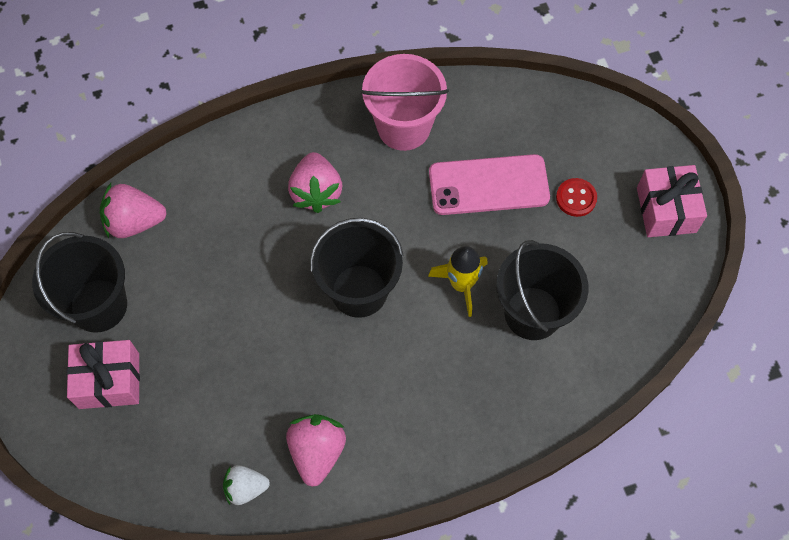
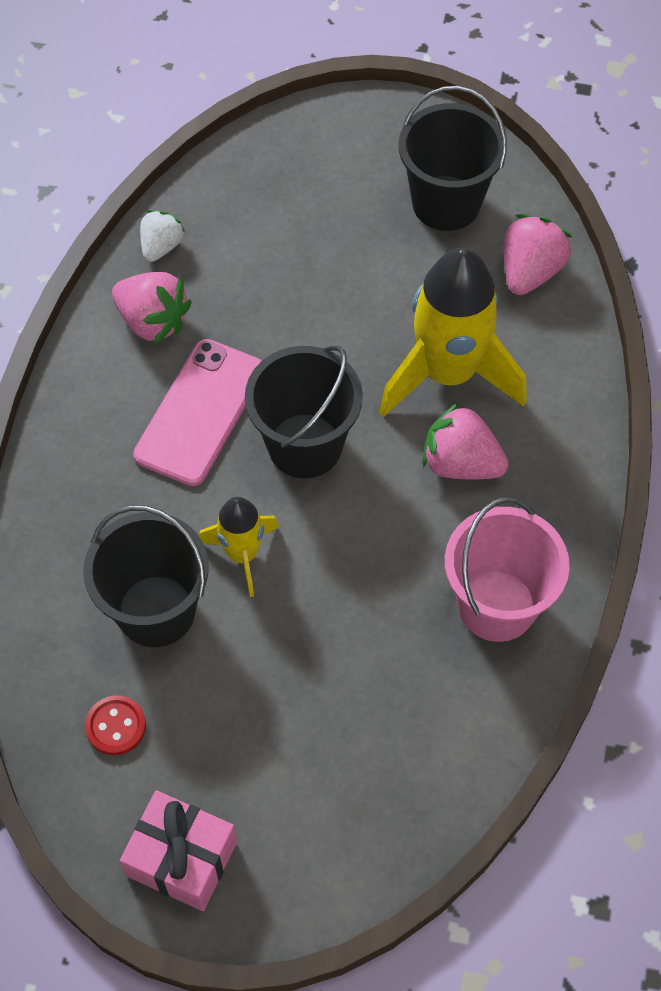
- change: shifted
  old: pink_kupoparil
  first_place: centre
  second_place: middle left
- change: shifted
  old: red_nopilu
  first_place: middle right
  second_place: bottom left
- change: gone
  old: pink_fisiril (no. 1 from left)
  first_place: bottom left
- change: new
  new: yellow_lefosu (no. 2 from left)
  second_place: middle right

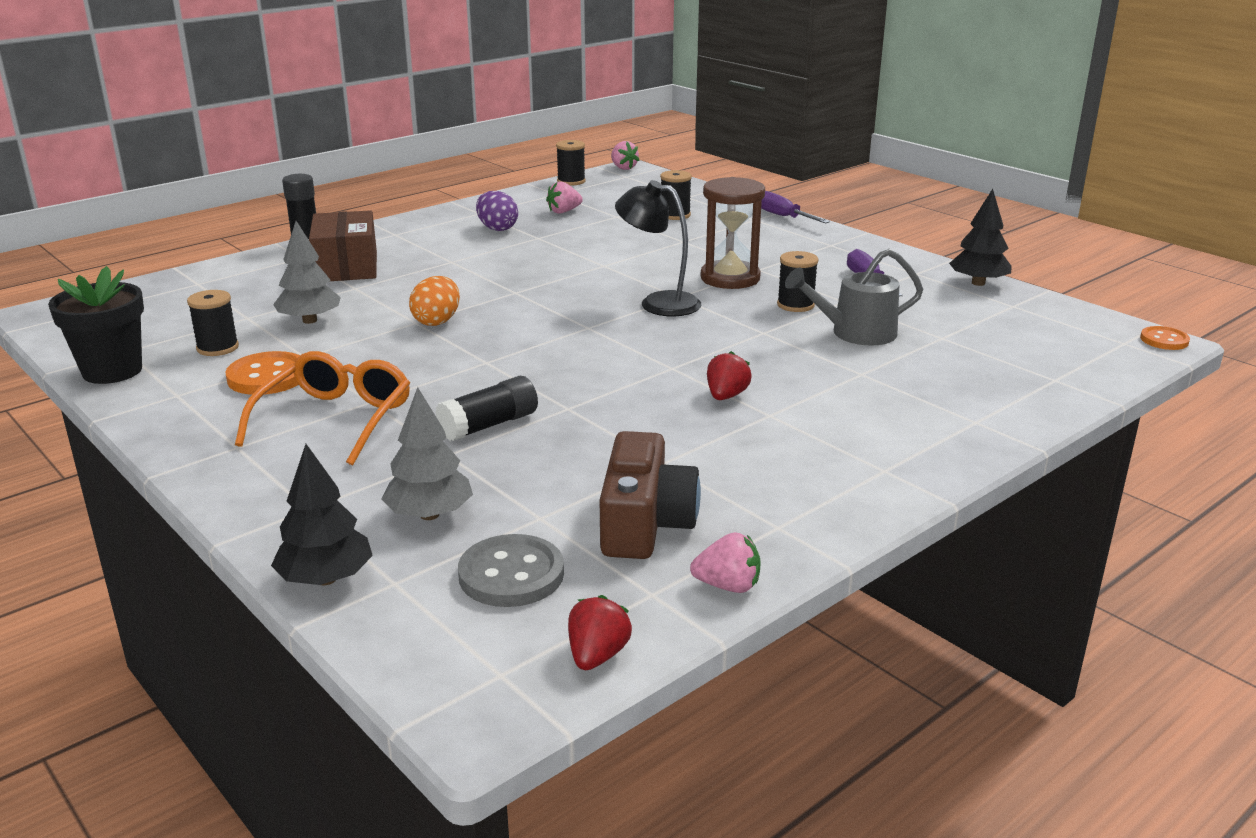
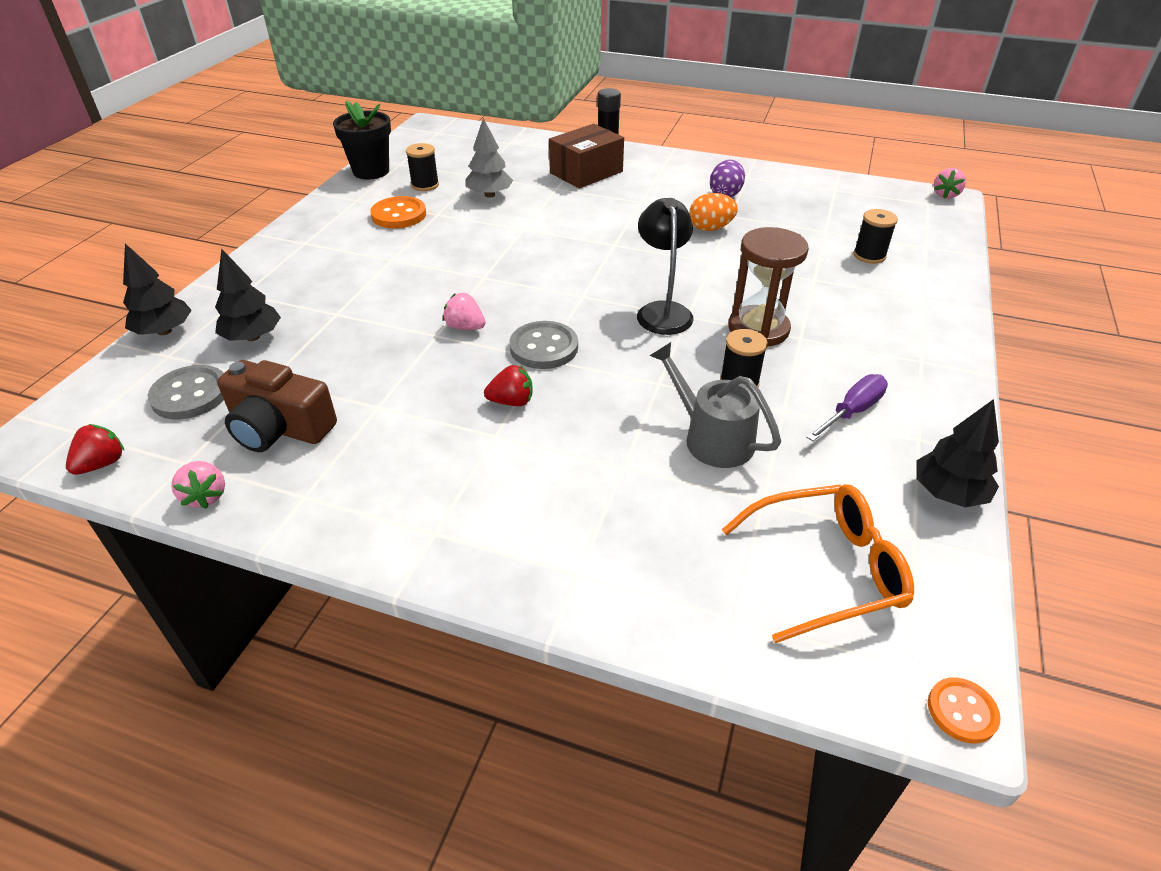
- change: gone
  old: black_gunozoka (no. 2 from left)
  first_place: top centre
- change: shifted
  old: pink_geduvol (no. 1 from left in the first image)
  new: pink_geduvol (no. 2 from left)
  first_place: top centre
  second_place: centre
- change: gone
  old: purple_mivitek (no. 1 from left)
  first_place: top centre
- change: shifted
  old: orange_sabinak
  first_place: centre
  second_place: top centre
- change: shifted
  old: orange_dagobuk
  first_place: middle left
  second_place: middle right
- change: gone
  old: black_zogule (no. 2 from left)
  first_place: centre
- change: repainted
  old: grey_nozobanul (no. 2 from left)
  new: black_nozobanul (no. 2 from left)
  first_place: centre
  second_place: middle left
- change: rotated
  old: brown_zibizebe
  first_place: centre
  second_place: middle left
  degrees: 45
- change: rotated
  old: red_geduvol (no. 1 from left)
  first_place: bottom centre
  second_place: middle left
  degrees: -45
- change: new
  new: grey_nopilu (no. 2 from left)
  second_place: centre

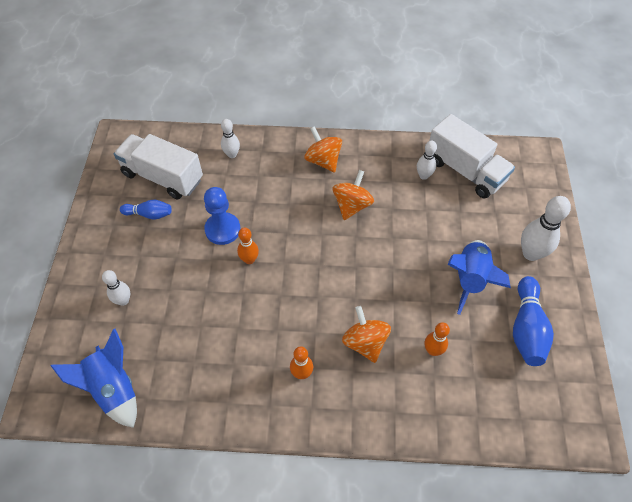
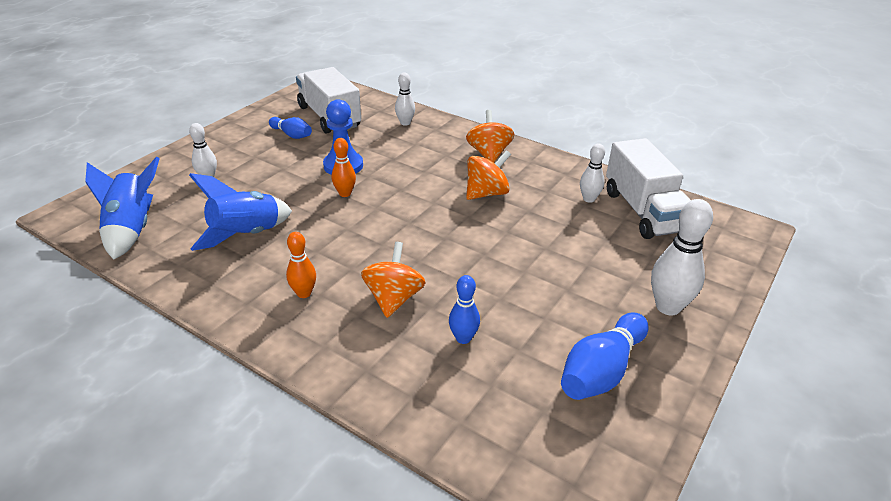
- change: shifted
  old: blue_lefosu (no. 2 from left)
  first_place: middle right
  second_place: middle left
- change: repainted
  old: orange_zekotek (no. 3 from left)
  new: blue_zekotek (no. 2 from left)
  first_place: bottom right
  second_place: centre

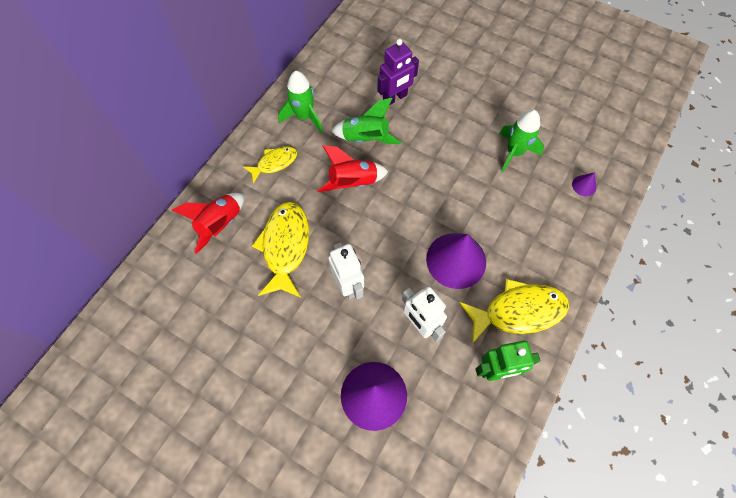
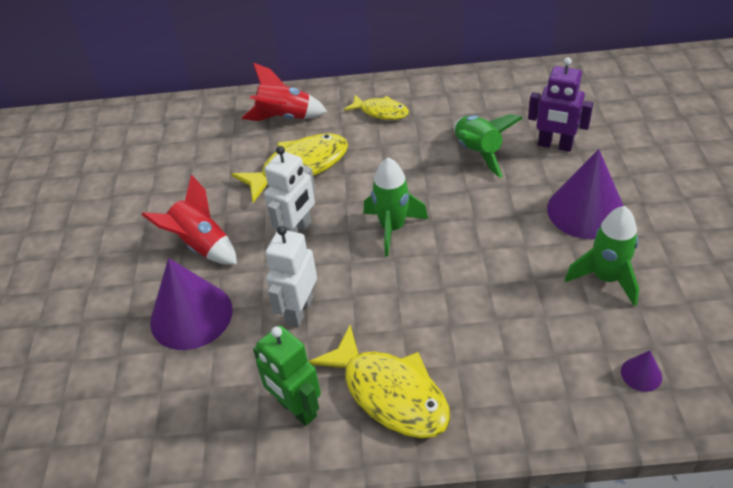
- change: shifted
  old: green_lefosu (no. 1 from left)
  first_place: top centre
  second_place: centre
- change: shifted
  old: red_lefosu (no. 2 from left in the first image)
  new: red_lefosu (no. 1 from left)
  first_place: centre
  second_place: middle left
- change: shifted
  old: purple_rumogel (no. 2 from left)
  first_place: centre
  second_place: middle right

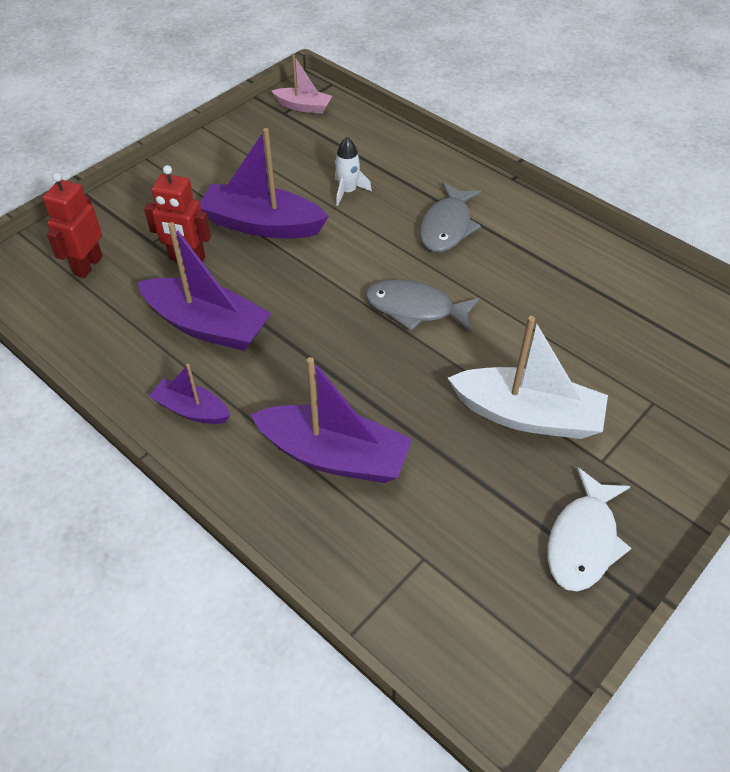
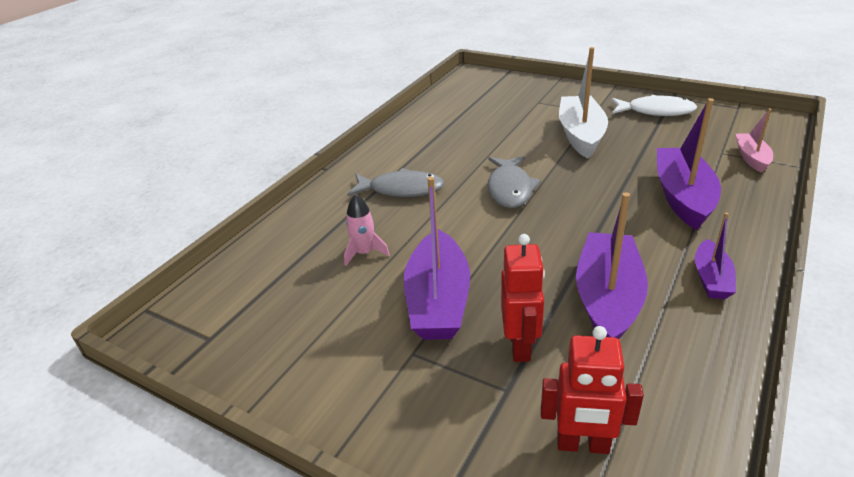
- change: shifted
  old: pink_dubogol
  first_place: top centre
  second_place: top right
- change: repainted
  old: white_lefosu
  new: pink_lefosu
  first_place: top centre
  second_place: centre

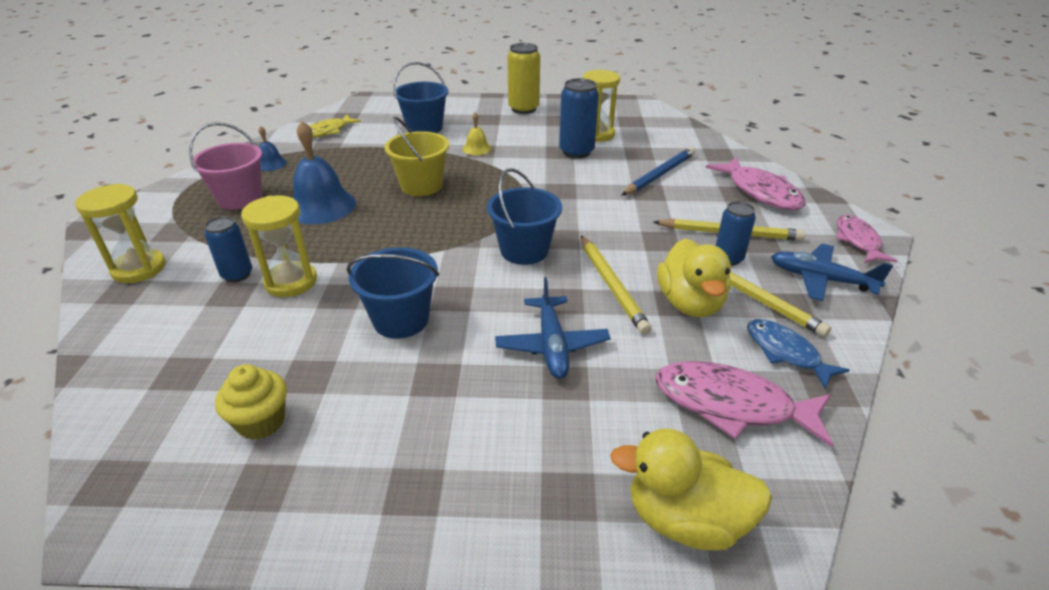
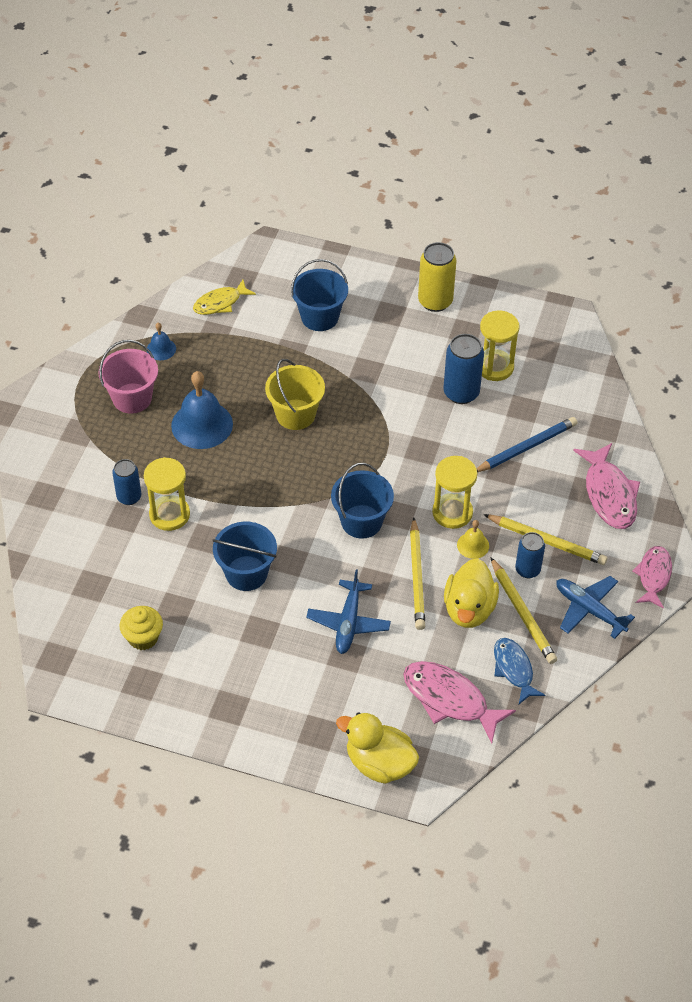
- change: shifted
  old: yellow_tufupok
  first_place: top centre
  second_place: middle right
- change: shifted
  old: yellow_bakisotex (no. 1 from left in the first image)
  new: yellow_bakisotex (no. 2 from left)
  first_place: middle left
  second_place: centre

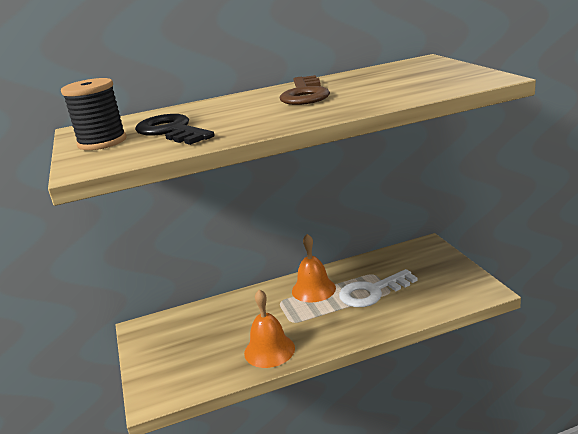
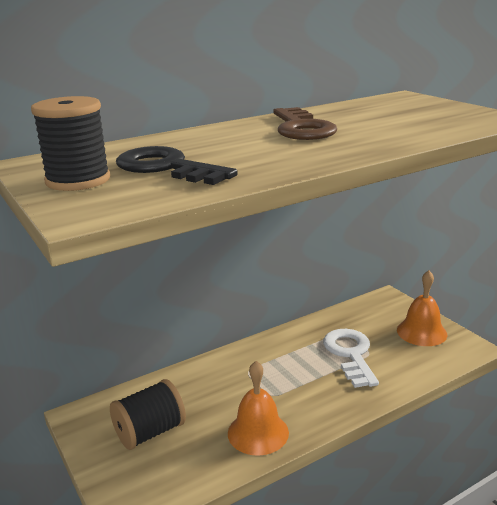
- change: shifted
  old: orange_tufupok (no. 2 from left)
  first_place: centre
  second_place: middle right
- change: rotated
  old: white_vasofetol
  first_place: centre
  second_place: bottom right
  degrees: 120
- change: new
  new: black_gunozoka (no. 2 from left)
  second_place: bottom left

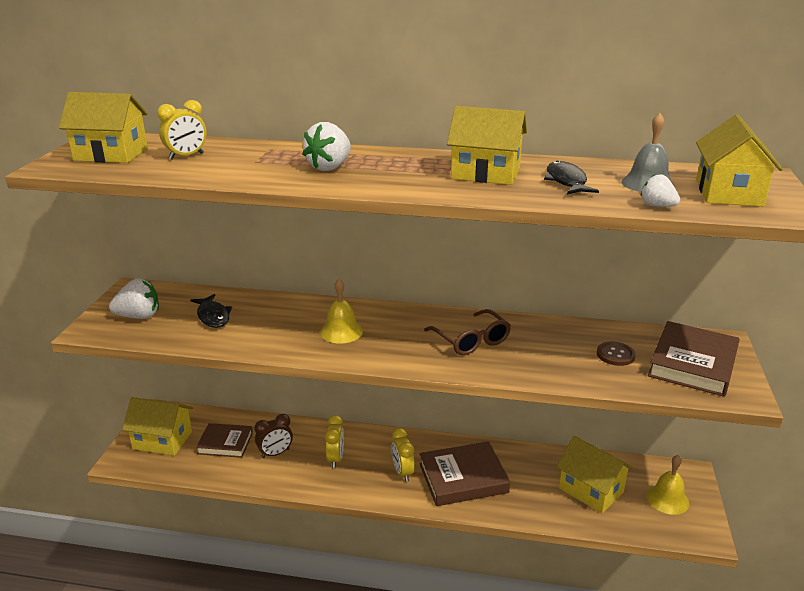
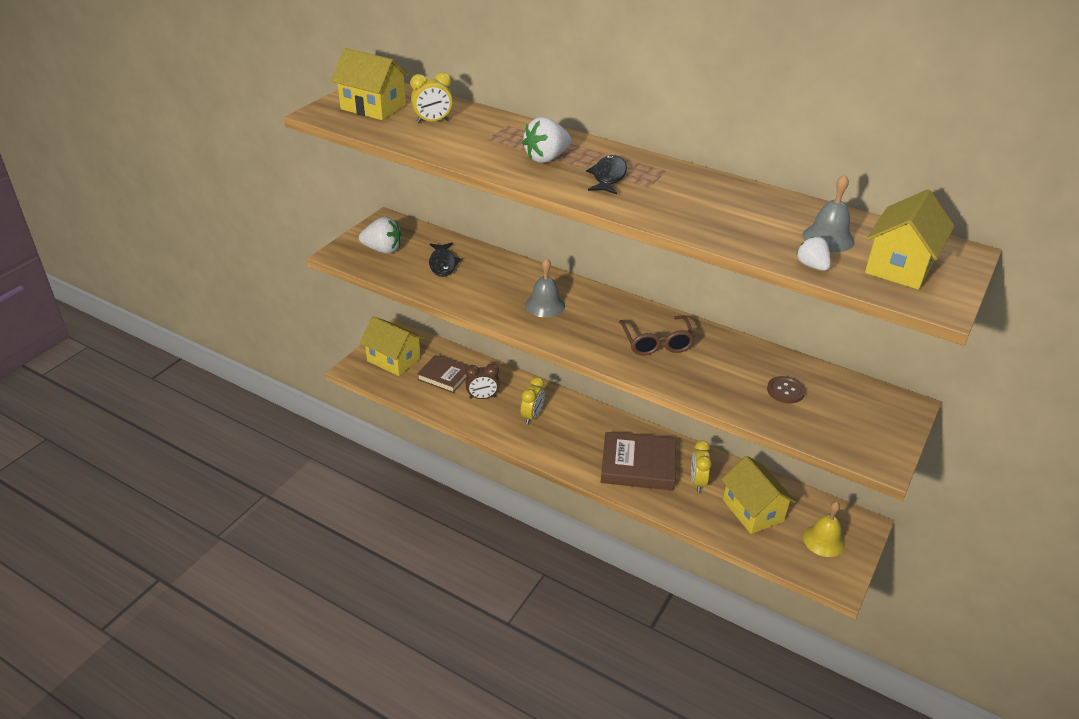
- change: gone
  old: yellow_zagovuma (no. 3 from left)
  first_place: top centre
- change: shifted
  old: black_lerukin (no. 2 from left)
  first_place: top right
  second_place: top centre
- change: repainted
  old: yellow_tufupok (no. 1 from left)
  new: grey_tufupok (no. 1 from left)
  first_place: centre
  second_place: centre
- change: gone
  old: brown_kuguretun (no. 3 from left)
  first_place: middle right
- change: shifted
  old: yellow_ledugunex (no. 3 from left)
  first_place: bottom centre
  second_place: centre

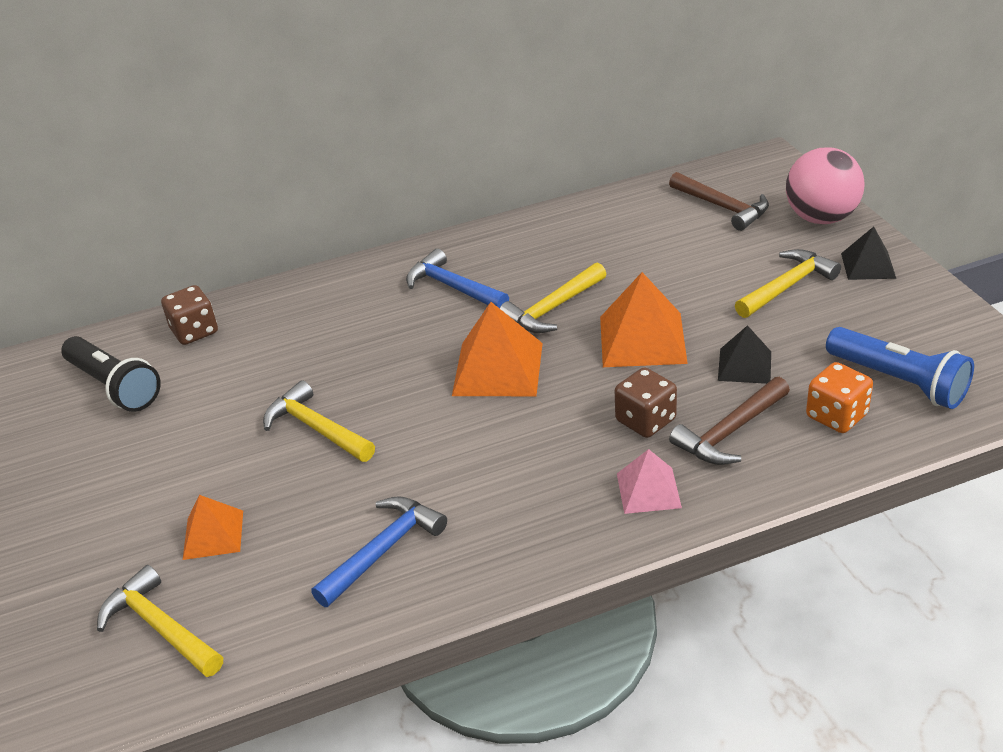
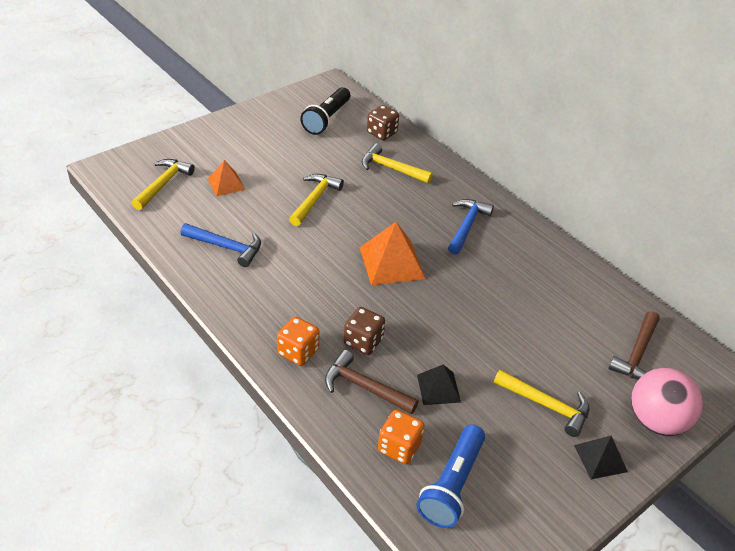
- change: shifted
  old: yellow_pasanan (no. 3 from left)
  first_place: centre
  second_place: top centre
- change: gone
  old: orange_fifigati (no. 3 from left)
  first_place: centre
- change: swapped
  old: pink_fifigati
  new: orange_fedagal (no. 1 from left)
  first_place: centre
  second_place: centre

